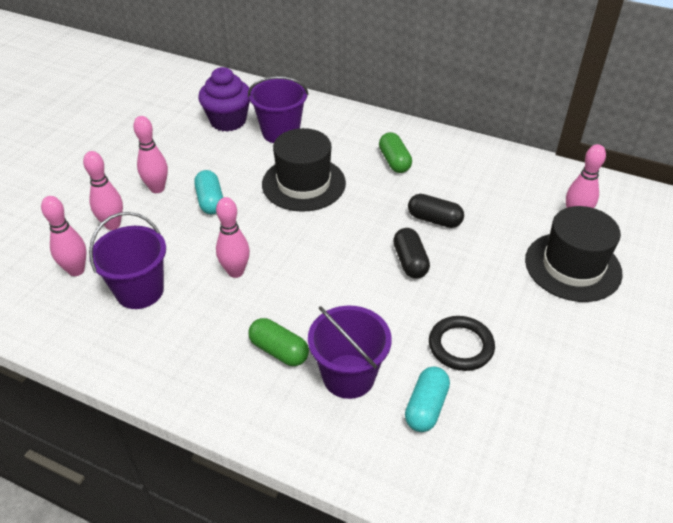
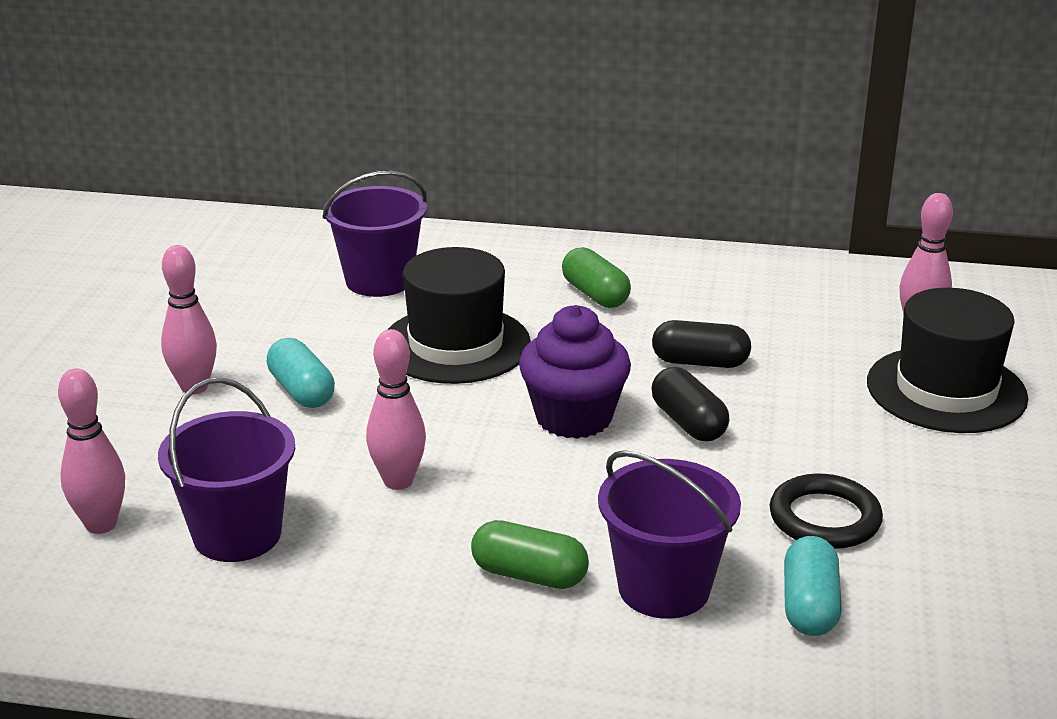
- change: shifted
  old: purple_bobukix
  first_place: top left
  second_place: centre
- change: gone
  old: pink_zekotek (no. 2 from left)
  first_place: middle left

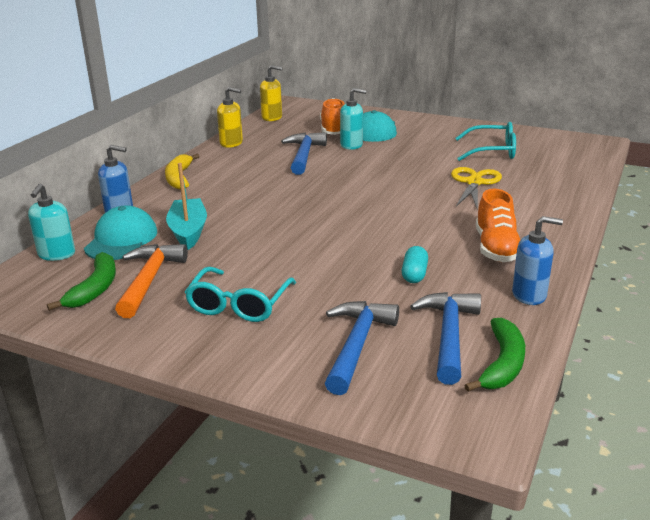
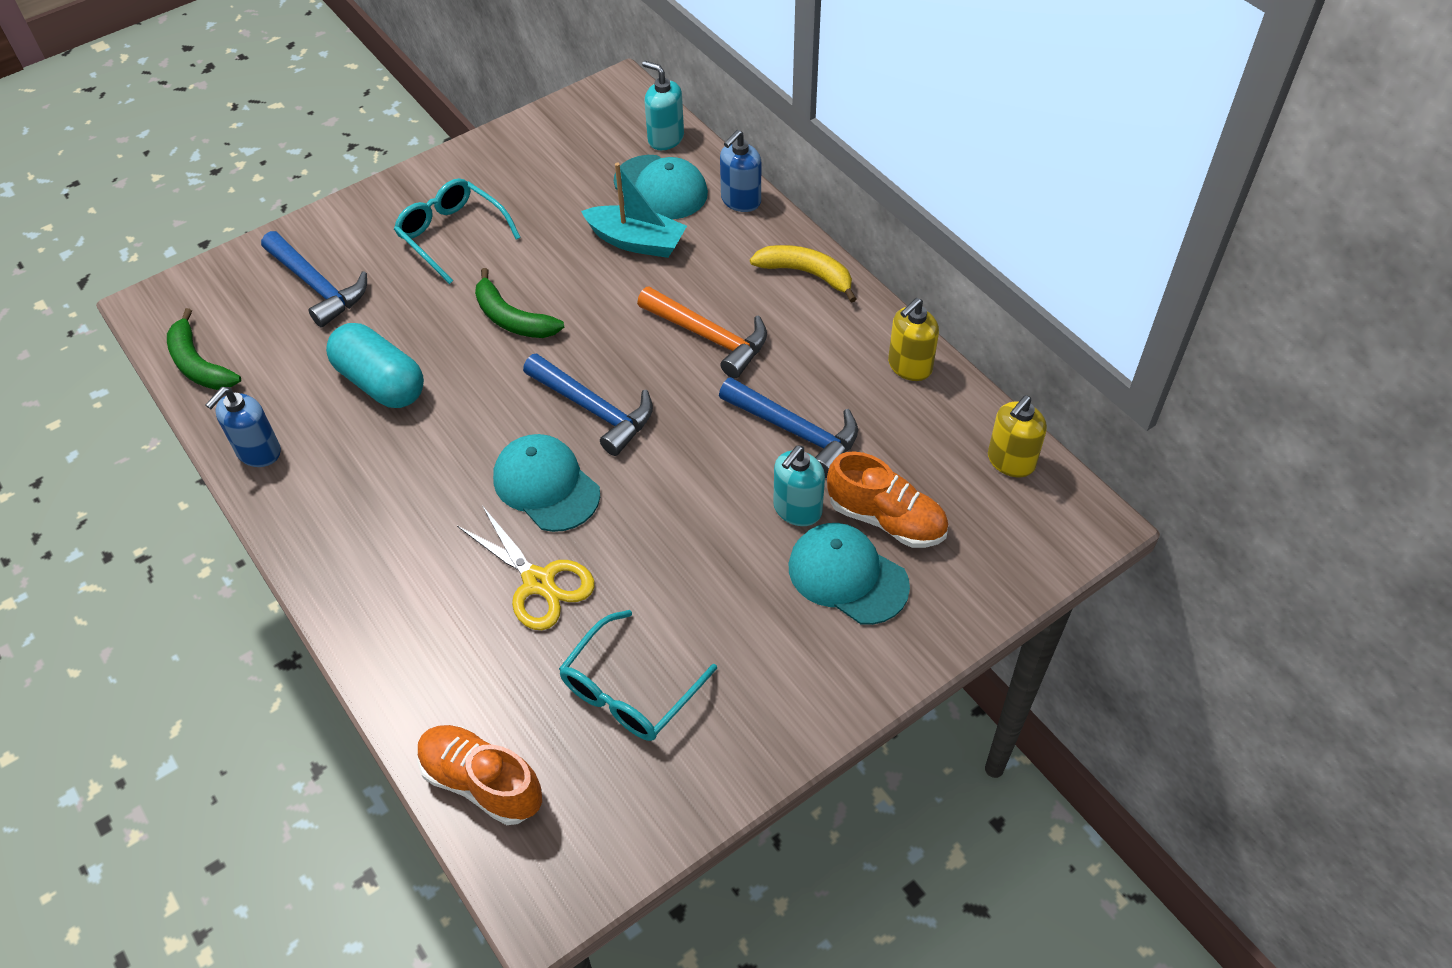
- change: shifted
  old: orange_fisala (no. 2 from left in the first image)
  new: orange_fisala (no. 1 from left)
  first_place: middle right
  second_place: bottom left
- change: shifted
  old: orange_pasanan
  first_place: middle left
  second_place: centre
- change: scaled
  old: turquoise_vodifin
  first_place: centre
  second_place: middle left
  factor: 1.87
- change: shifted
  old: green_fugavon (no. 1 from left in the first image)
  new: green_fugavon (no. 2 from left)
  first_place: middle left
  second_place: top centre
- change: shifted
  old: blue_pasanan (no. 3 from left in the first image)
  new: blue_pasanan (no. 2 from left)
  first_place: middle right
  second_place: centre
- change: new
  new: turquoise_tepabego (no. 1 from left)
  second_place: centre

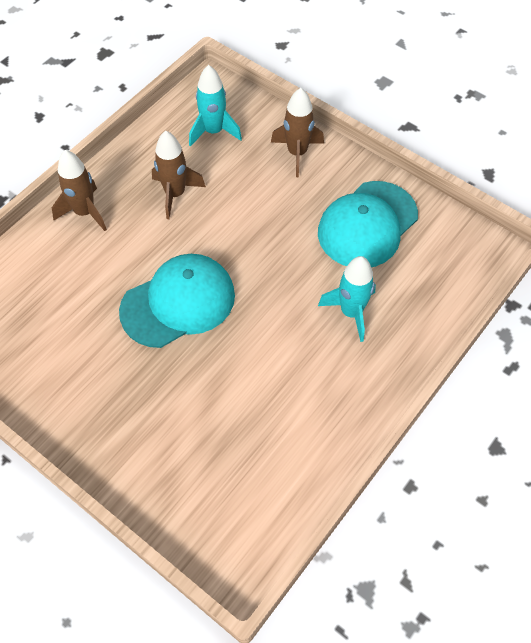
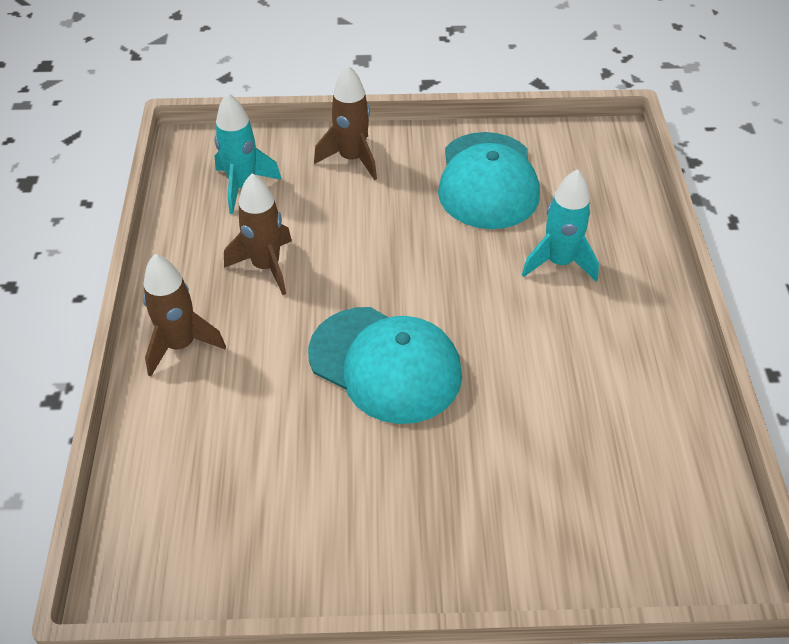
- change: rotated
  old: turquoise_tepabego (no. 1 from left)
  first_place: centre
  second_place: centre
  degrees: 105

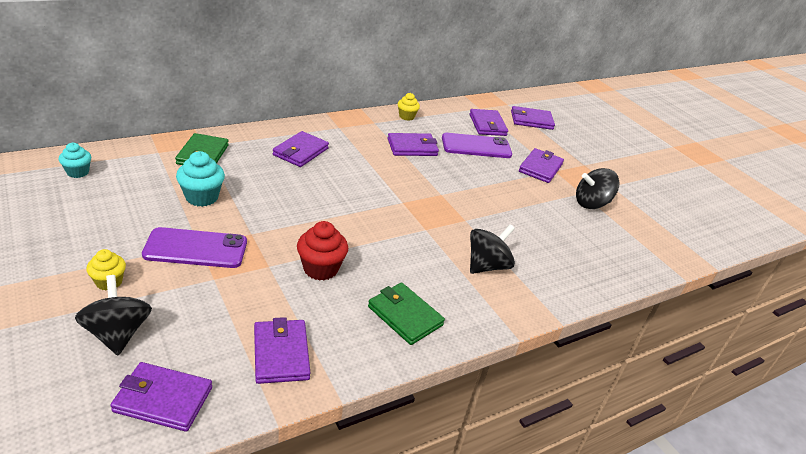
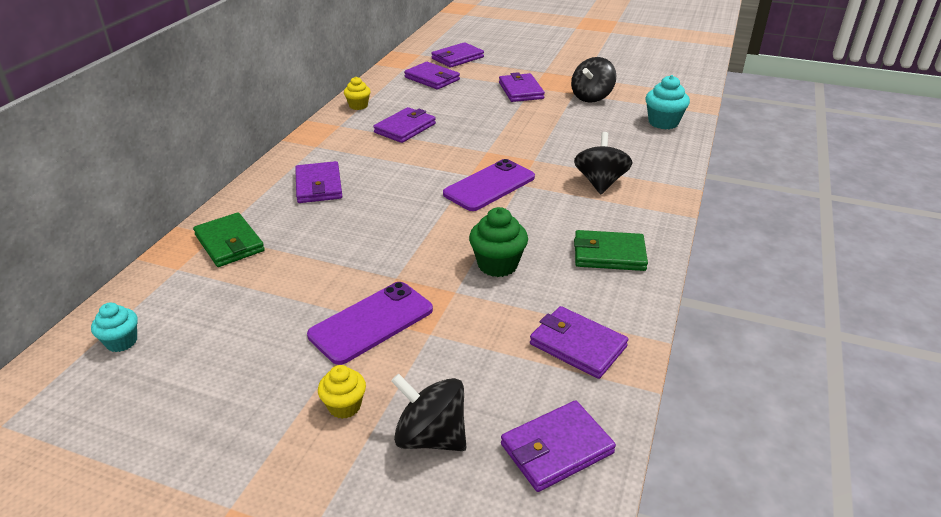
- change: shifted
  old: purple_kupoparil (no. 2 from left)
  first_place: top centre
  second_place: centre
- change: shifted
  old: turquoise_bobukix (no. 2 from left)
  first_place: middle left
  second_place: top right
- change: repainted
  old: red_bobukix
  new: green_bobukix
  first_place: centre
  second_place: centre

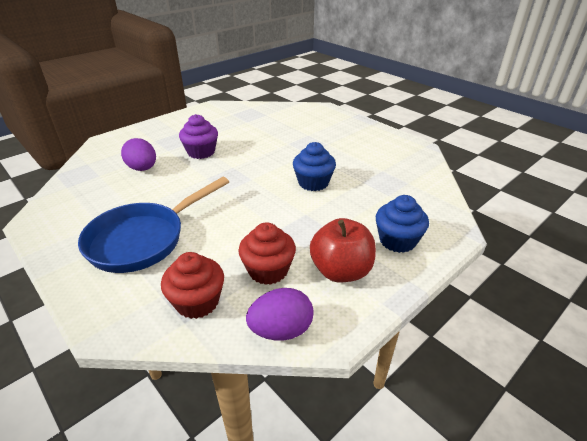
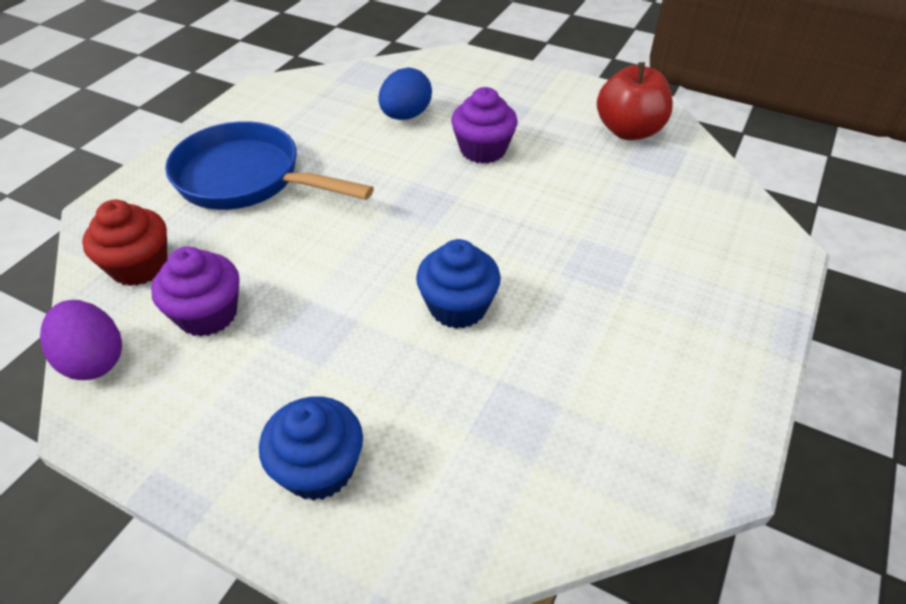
- change: repainted
  old: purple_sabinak (no. 1 from left)
  new: blue_sabinak
  first_place: middle left
  second_place: top centre
- change: shifted
  old: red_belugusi
  first_place: centre
  second_place: top right
- change: repainted
  old: red_bobukix (no. 2 from left)
  new: purple_bobukix (no. 1 from left)
  first_place: centre
  second_place: middle left

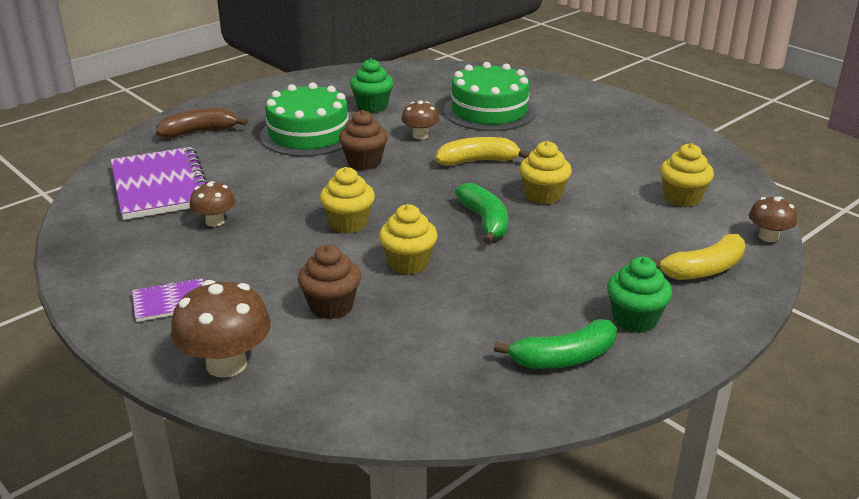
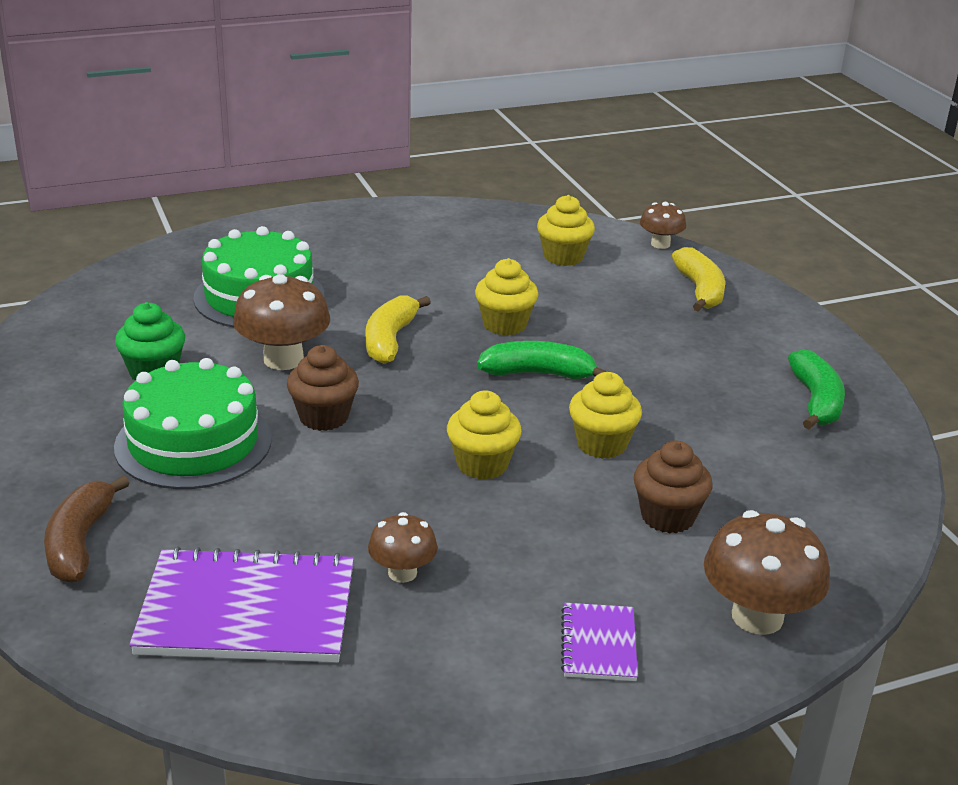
- change: scaled
  old: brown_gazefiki (no. 3 from left in the first image)
  first_place: top centre
  second_place: middle left
  factor: 1.73
- change: gone
  old: green_bobukix (no. 2 from left)
  first_place: middle right

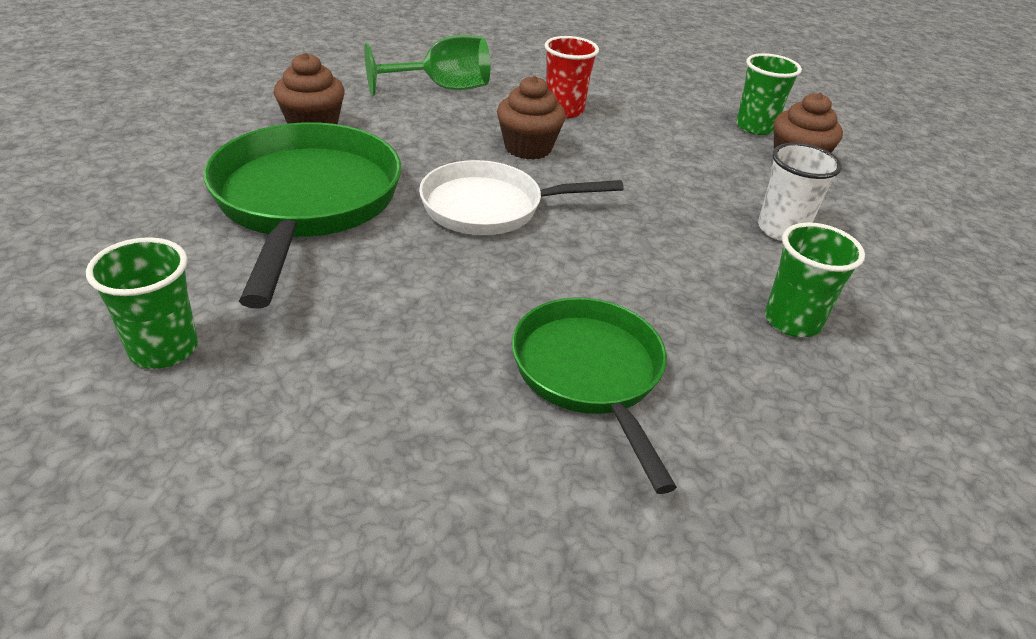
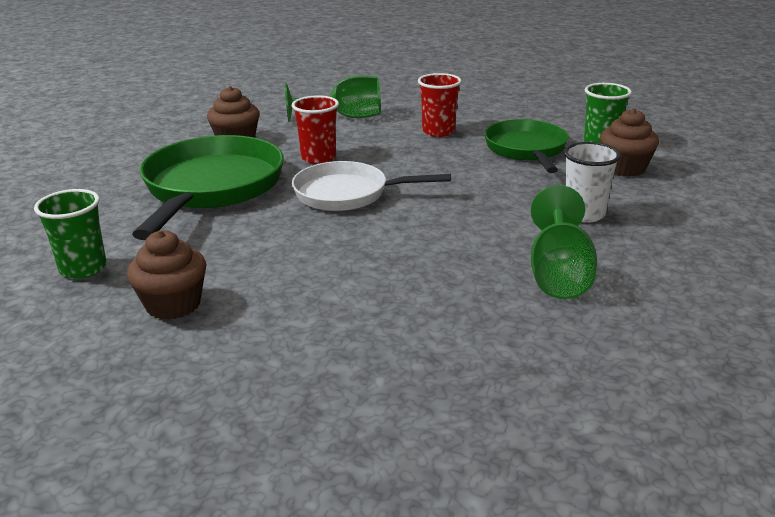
- change: shifted
  old: brown_bobukix (no. 2 from left in the first image)
  new: brown_bobukix (no. 1 from left)
  first_place: top centre
  second_place: middle left
- change: swapped
  old: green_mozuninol (no. 3 from left)
  new: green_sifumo (no. 2 from left)
  first_place: middle right
  second_place: middle right
- change: shifted
  old: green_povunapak (no. 2 from left)
  first_place: centre
  second_place: top right
- change: new
  new: red_mozuninol (no. 1 from left)
  second_place: top centre

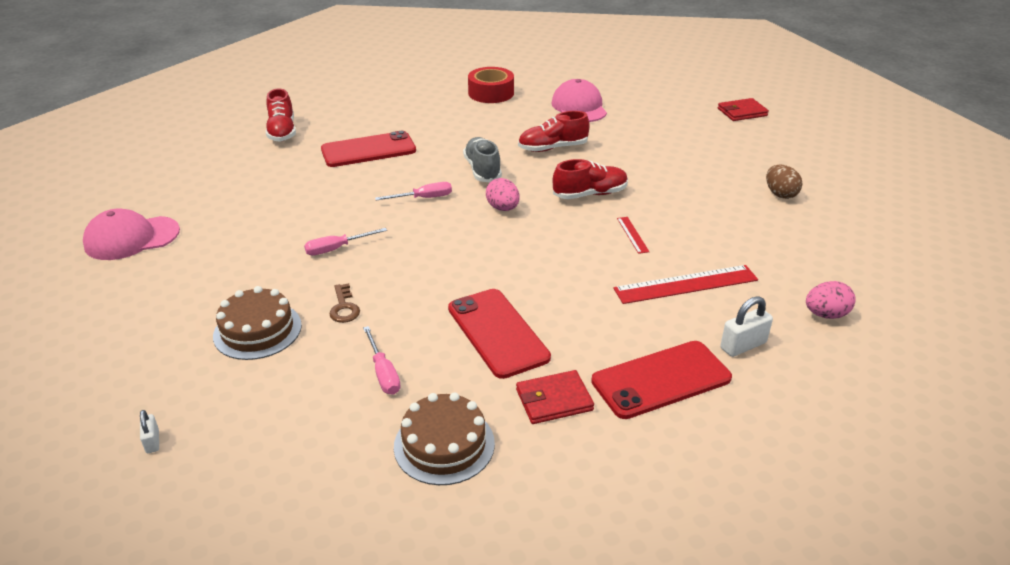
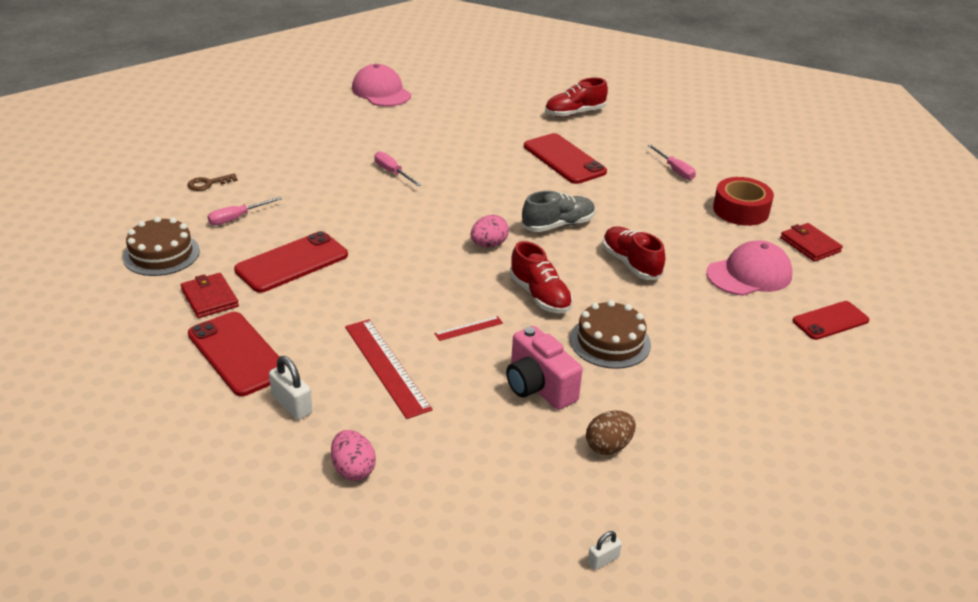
- change: shifted
  old: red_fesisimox (no. 2 from left)
  first_place: top right
  second_place: middle right
- change: shifted
  old: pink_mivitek (no. 3 from left)
  first_place: centre
  second_place: top right
- change: shifted
  old: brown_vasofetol
  first_place: centre
  second_place: top left
- change: shifted
  old: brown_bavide (no. 1 from left in the first image)
  new: brown_bavide (no. 2 from left)
  first_place: middle left
  second_place: centre
- change: shifted
  old: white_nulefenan (no. 1 from left in the first image)
  new: white_nulefenan (no. 2 from left)
  first_place: bottom left
  second_place: bottom centre
- change: new
  new: red_kupoparil (no. 4 from left)
  second_place: middle right
- change: new
  new: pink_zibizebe
  second_place: centre

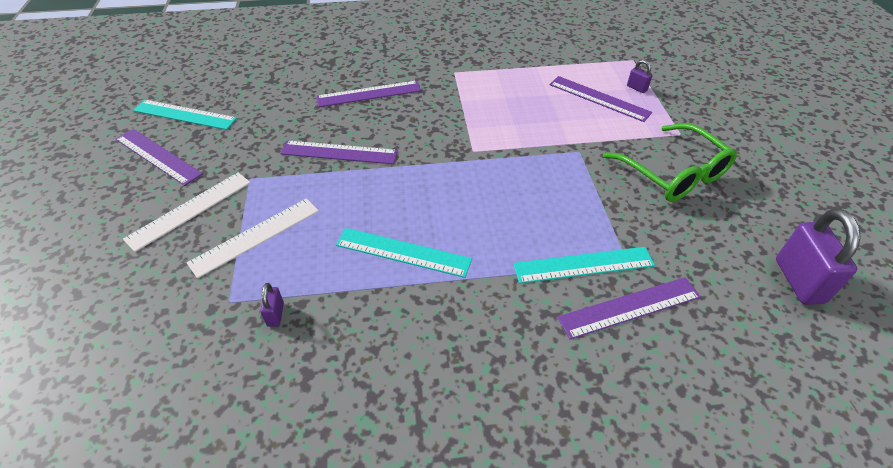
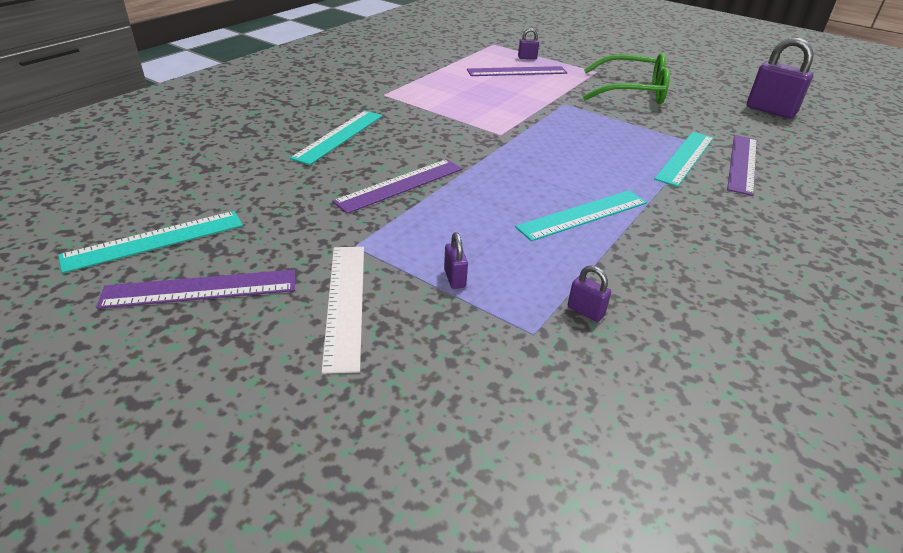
- change: repainted
  old: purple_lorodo (no. 3 from left)
  new: turquoise_lorodo (no. 2 from left)
  first_place: top centre
  second_place: top centre
- change: swapped
  old: white_lorodo (no. 2 from left)
  new: purple_nulefenan (no. 1 from left)
  first_place: middle left
  second_place: centre

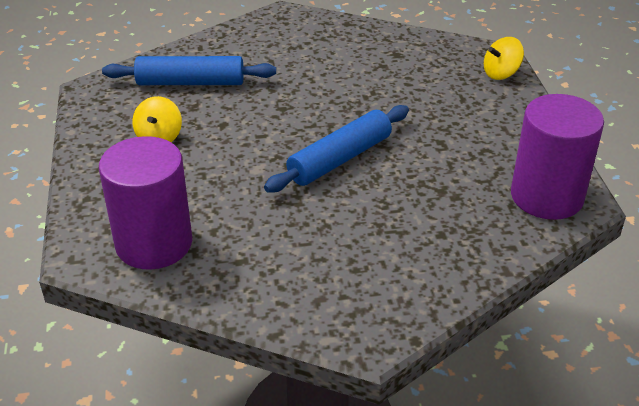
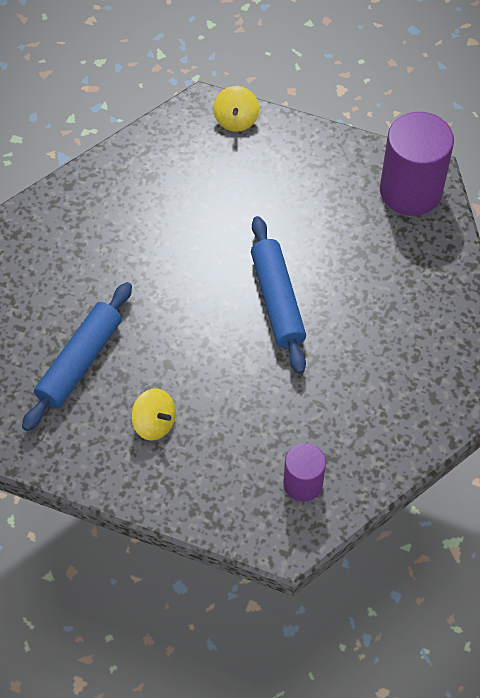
- change: scaled
  old: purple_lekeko (no. 1 from left)
  first_place: middle left
  second_place: bottom centre
  factor: 0.56

